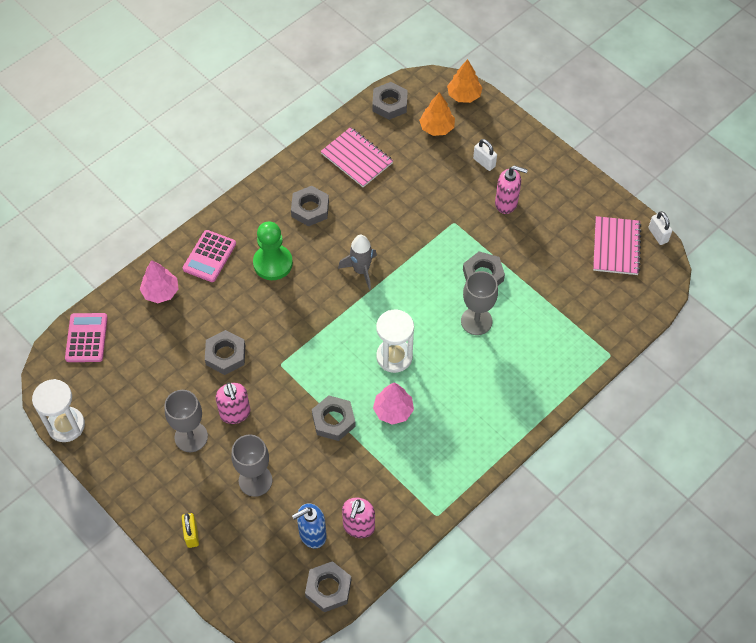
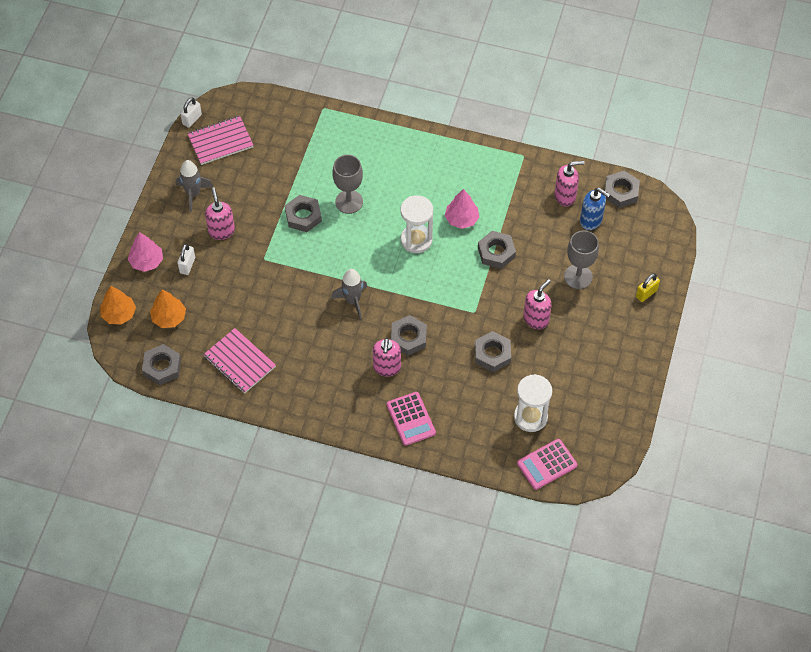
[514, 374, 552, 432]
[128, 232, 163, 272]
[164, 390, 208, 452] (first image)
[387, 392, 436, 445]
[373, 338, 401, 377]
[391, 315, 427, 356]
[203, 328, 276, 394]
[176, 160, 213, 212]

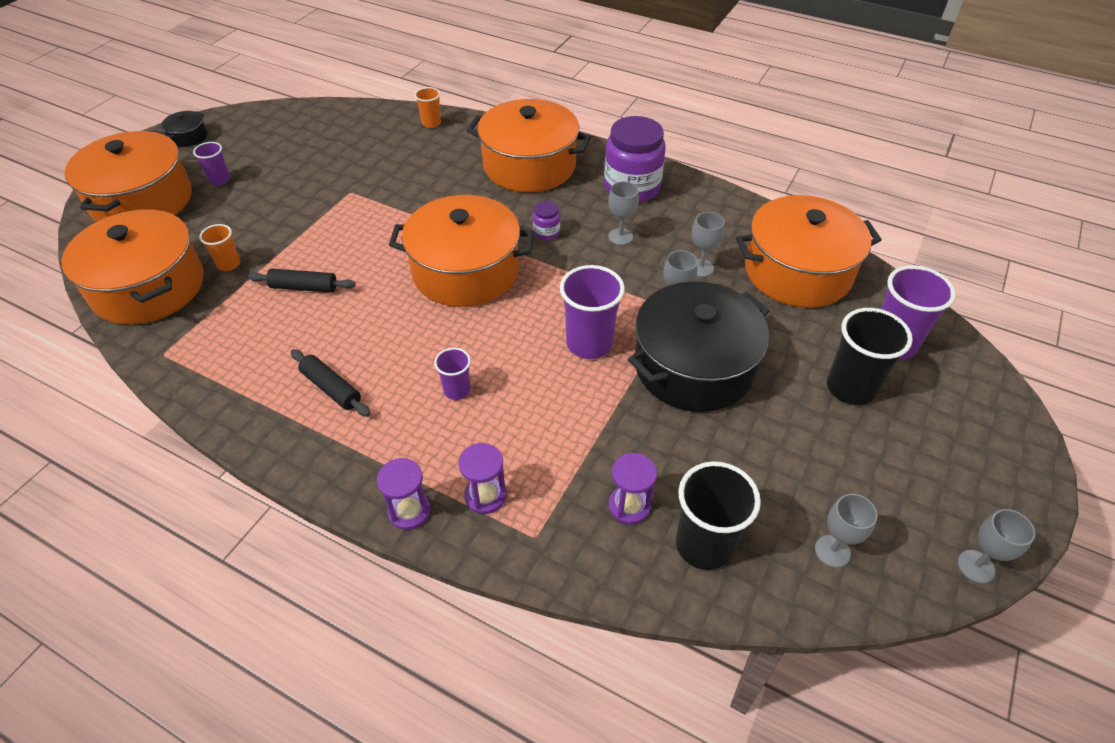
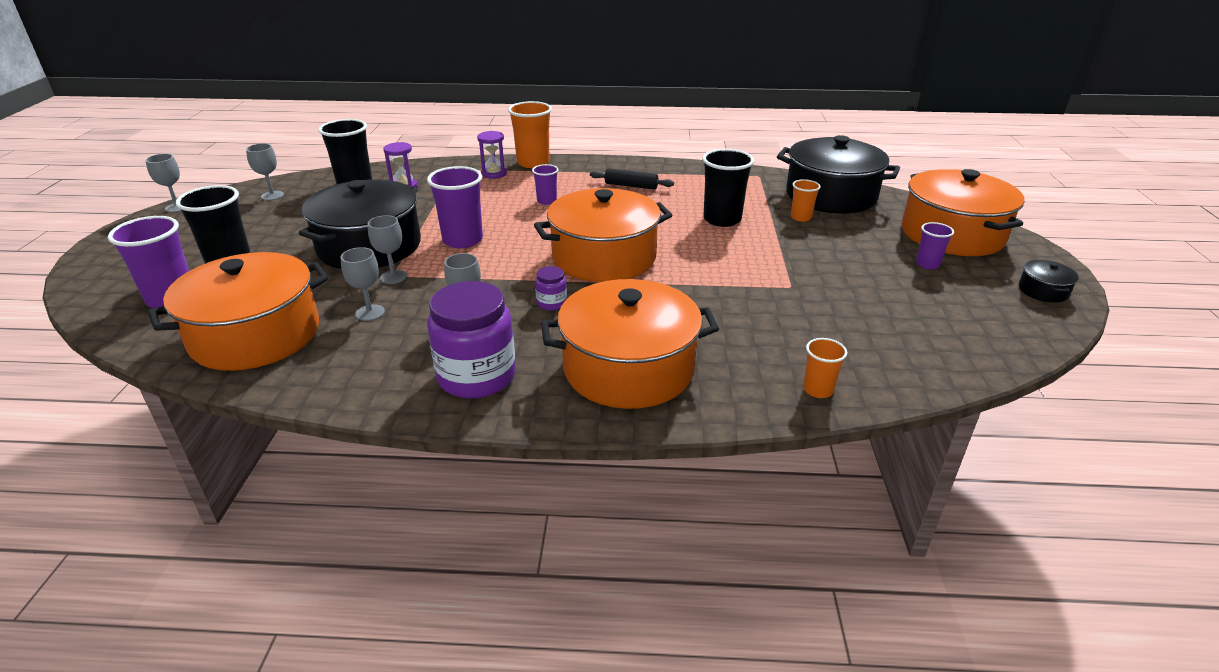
[777, 135, 900, 214]
[702, 149, 754, 227]
[508, 101, 552, 168]

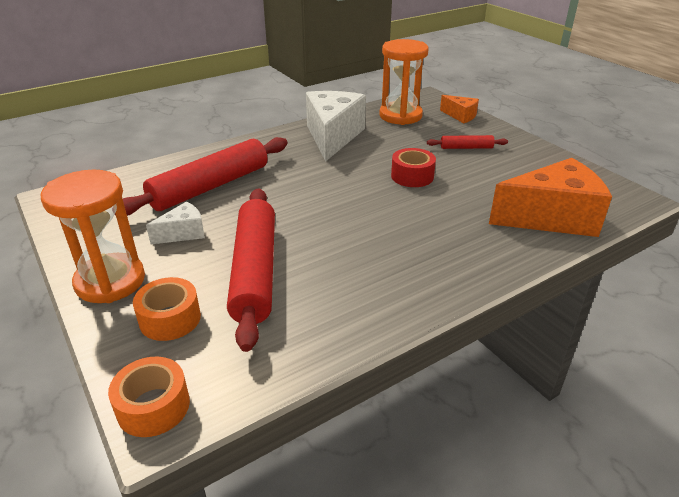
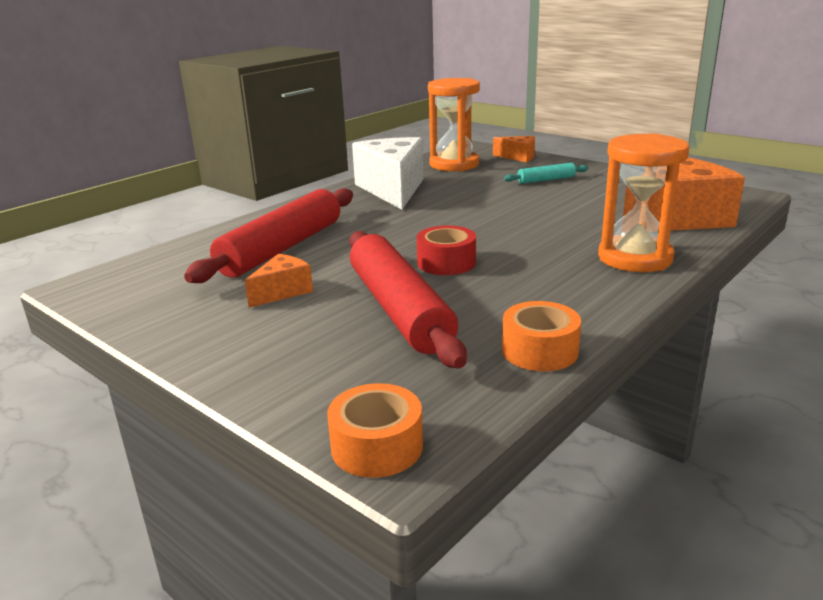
[598, 134, 689, 272]
[502, 301, 581, 371]
[245, 254, 313, 308]
[416, 226, 476, 275]
[504, 163, 588, 184]

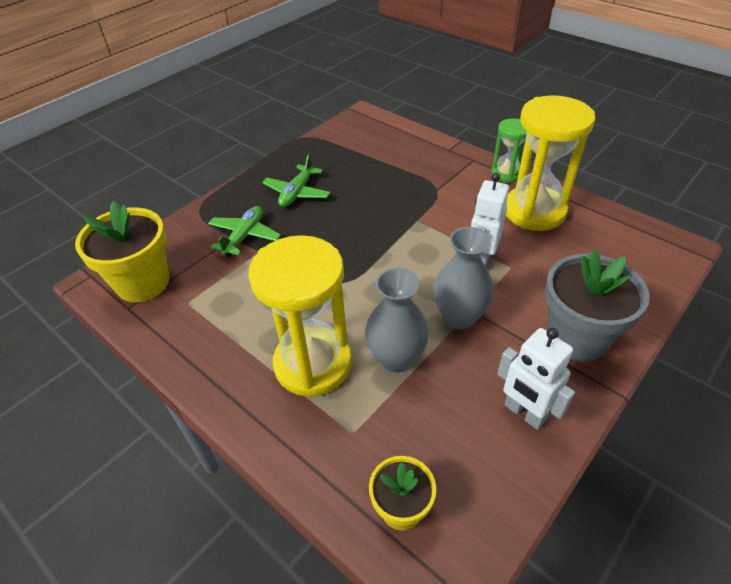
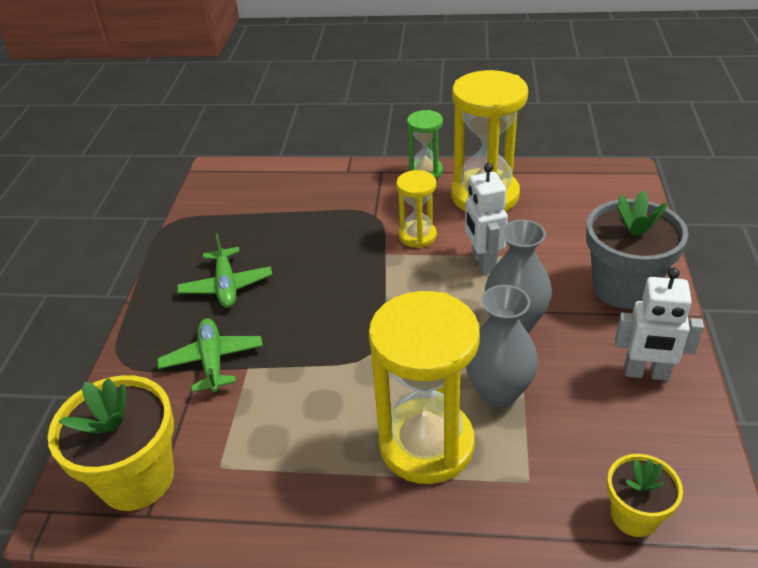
[396, 170, 437, 248]

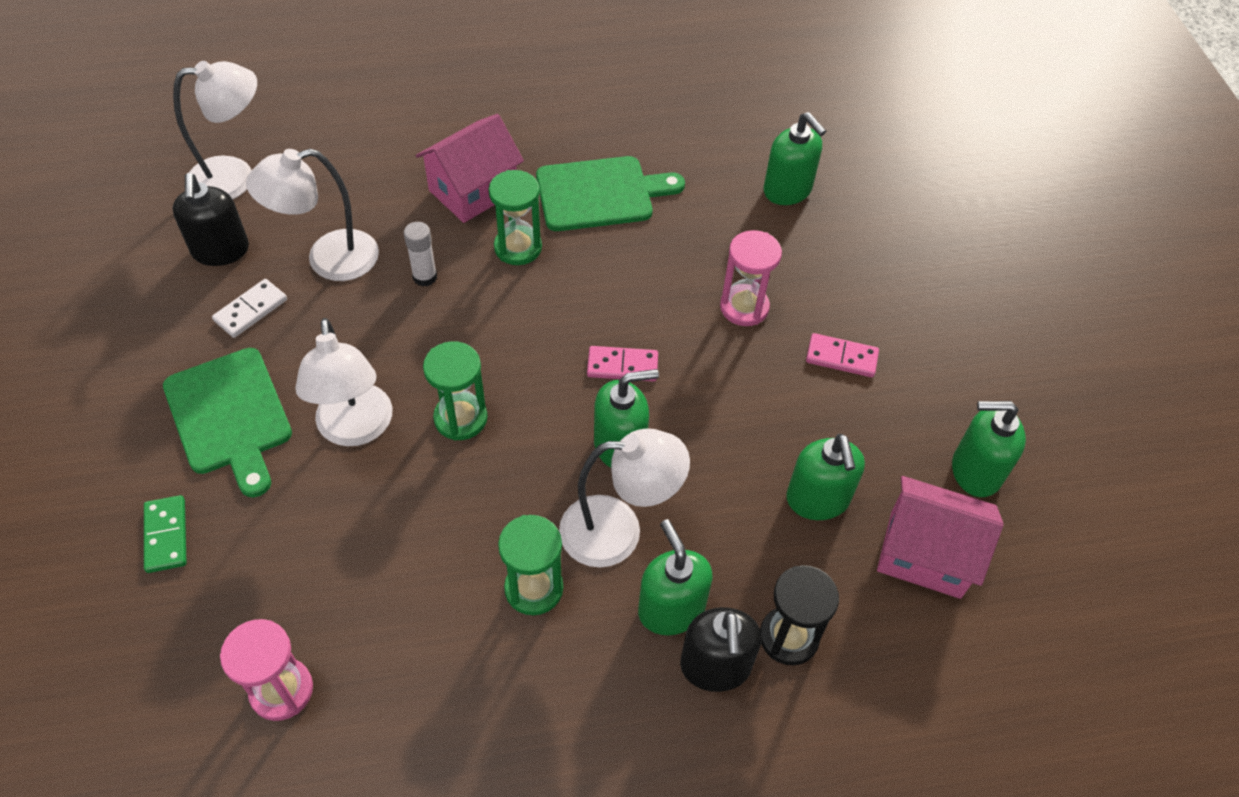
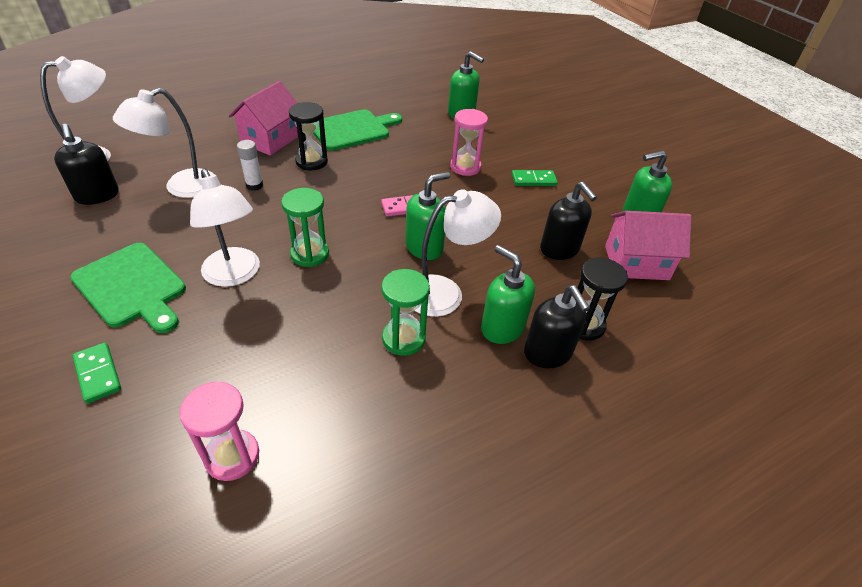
[212, 279, 287, 338] (first image)
[289, 102, 328, 170]
[540, 182, 597, 260]
[512, 170, 558, 186]

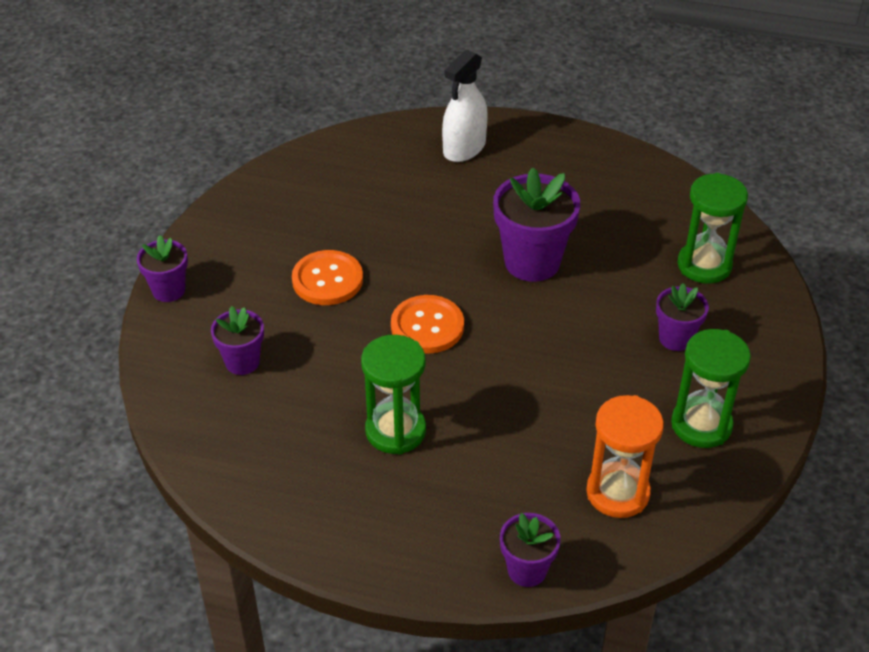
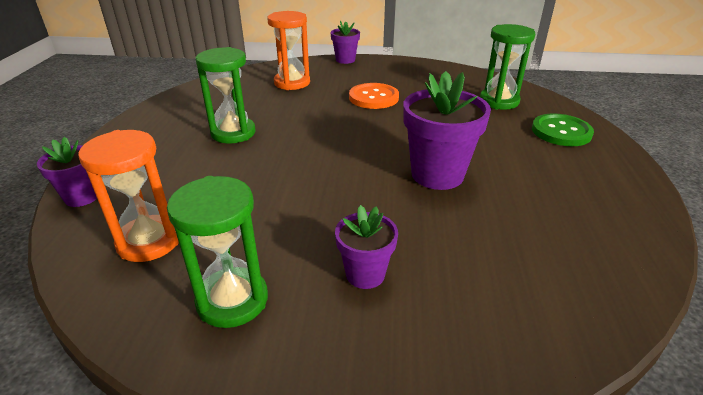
[267, 11, 310, 90]
[391, 295, 464, 354] (first image)
[532, 113, 594, 146]
[480, 24, 535, 110]

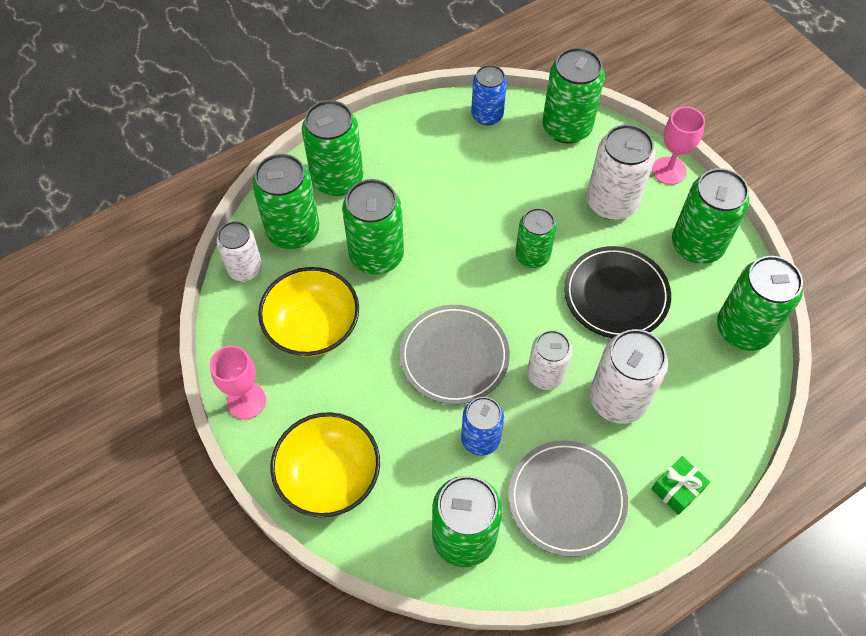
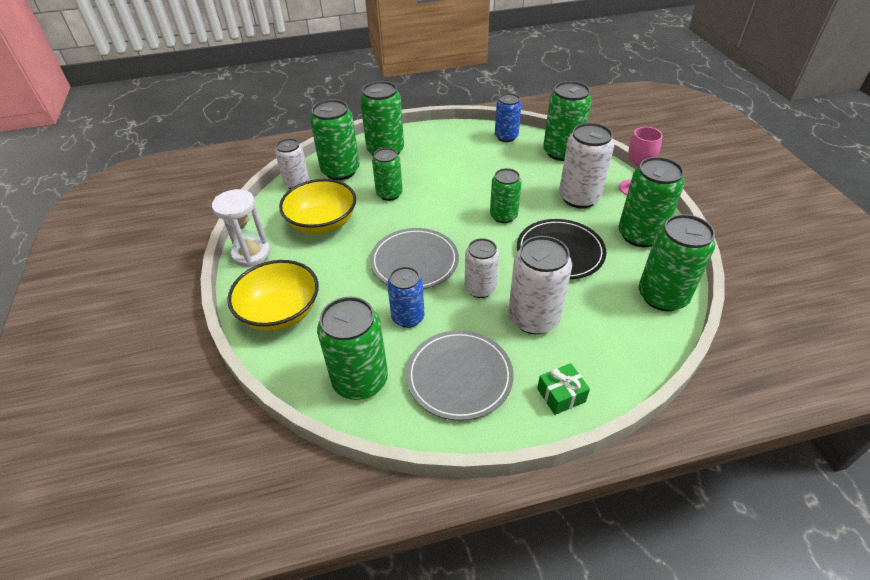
[212, 189, 270, 267]
[372, 148, 403, 201]

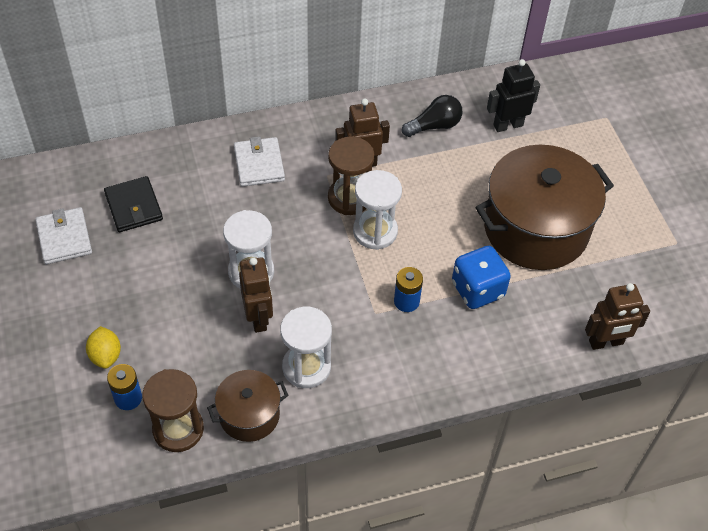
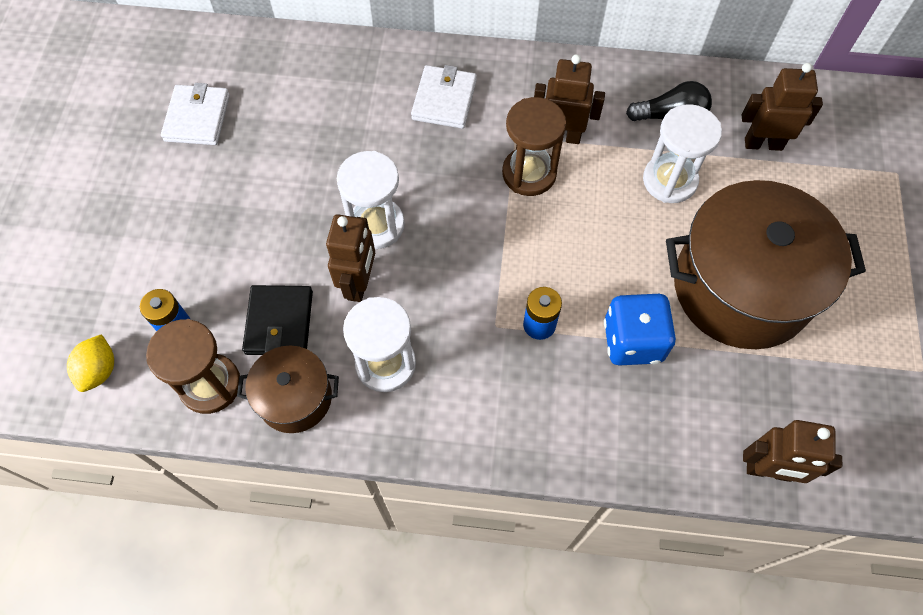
[67, 334, 114, 392]
[242, 285, 313, 355]
[643, 104, 722, 203]
[742, 63, 823, 151]

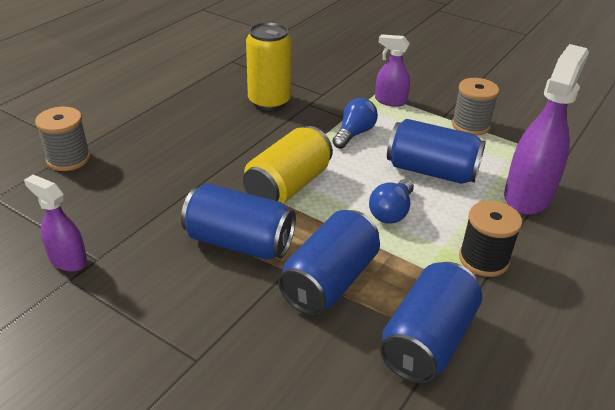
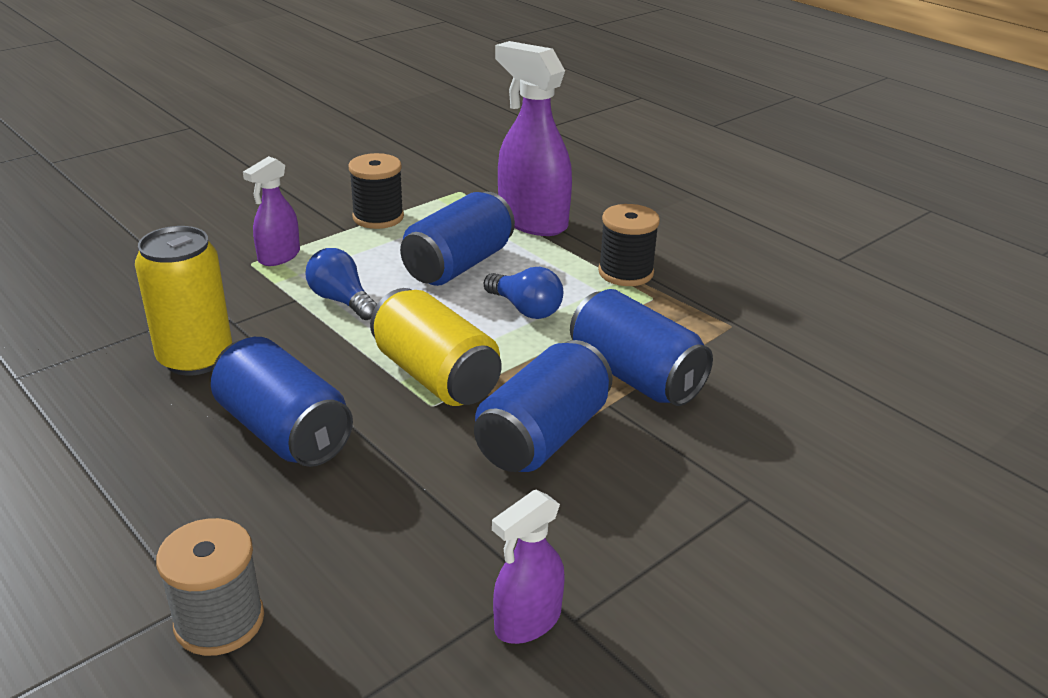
[211, 337, 353, 467]
[348, 153, 404, 229]

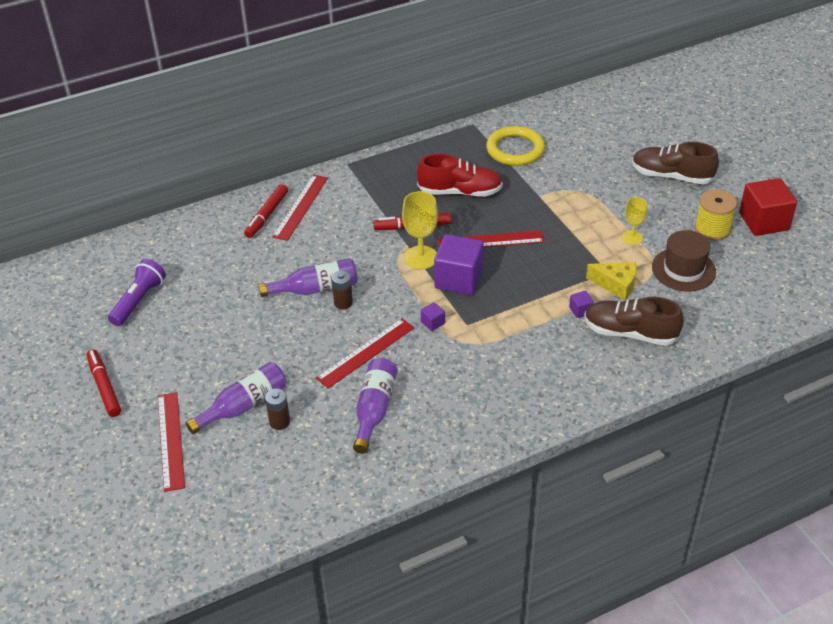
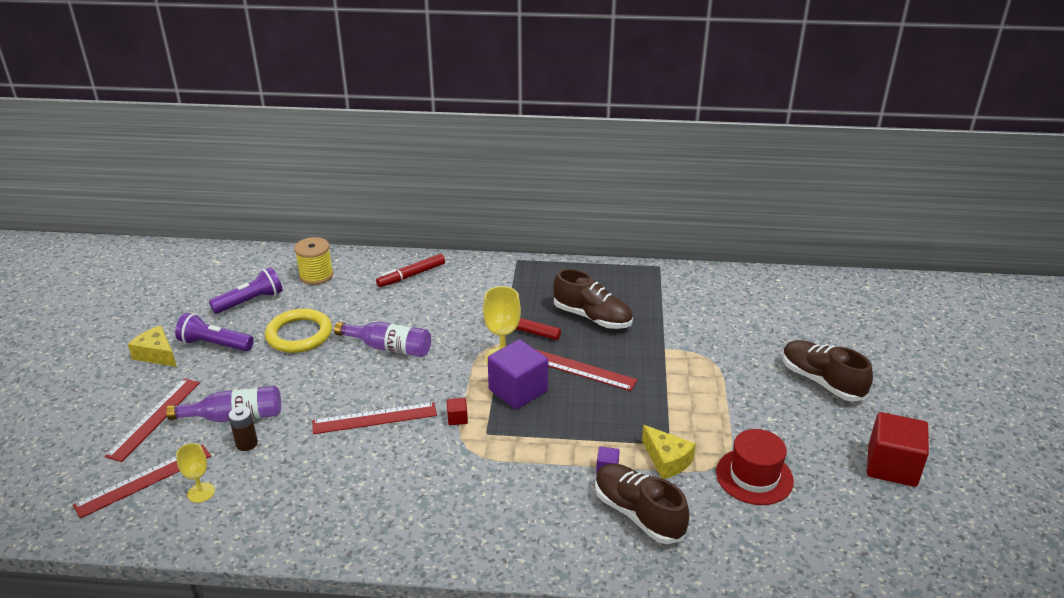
[128, 326, 177, 367]
[73, 444, 211, 519]
[331, 270, 353, 309] (first image)
[353, 358, 397, 454] (first image)
[553, 269, 633, 329]
[447, 398, 468, 425]
[265, 308, 332, 353]
[176, 443, 215, 503]
[716, 429, 794, 505]
[294, 237, 334, 285]
[175, 313, 254, 351]

